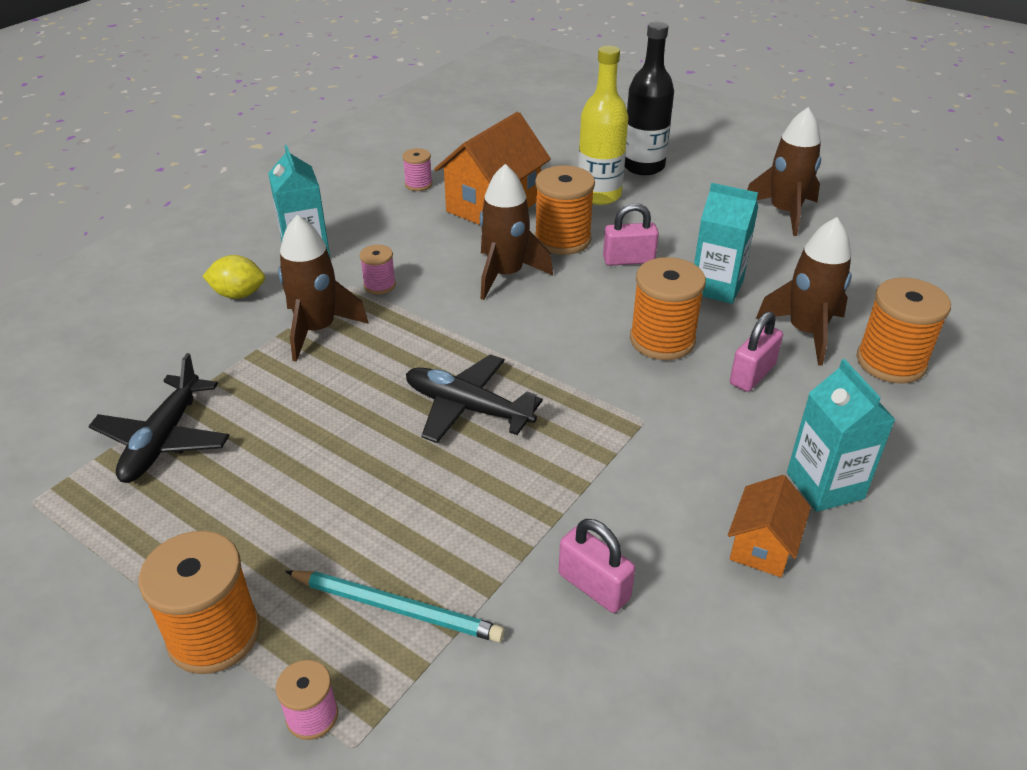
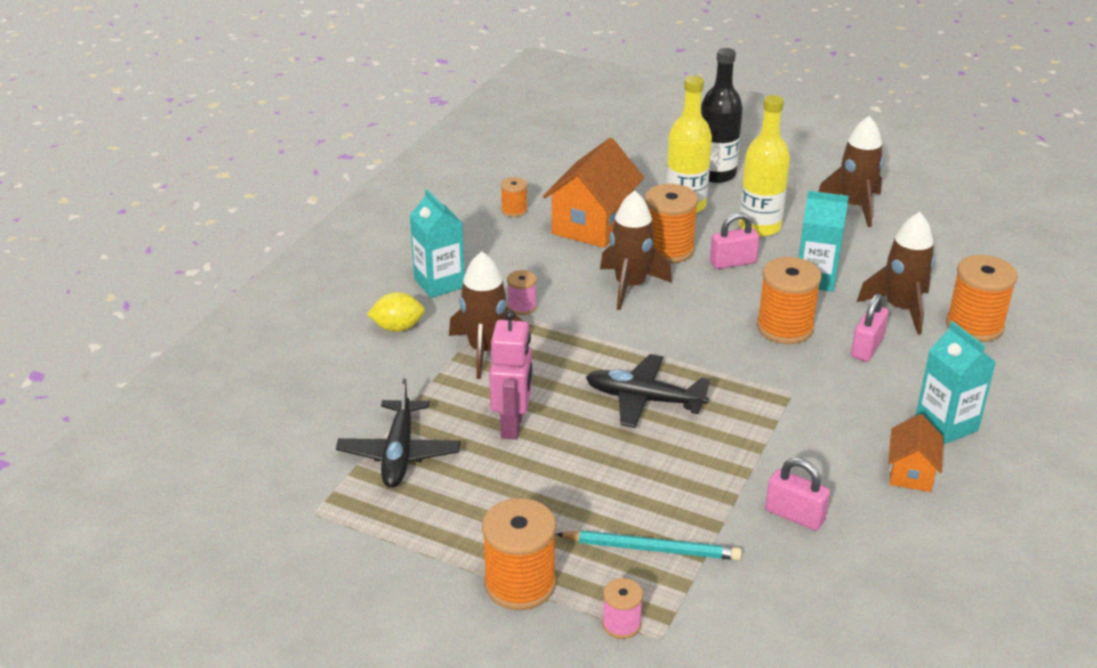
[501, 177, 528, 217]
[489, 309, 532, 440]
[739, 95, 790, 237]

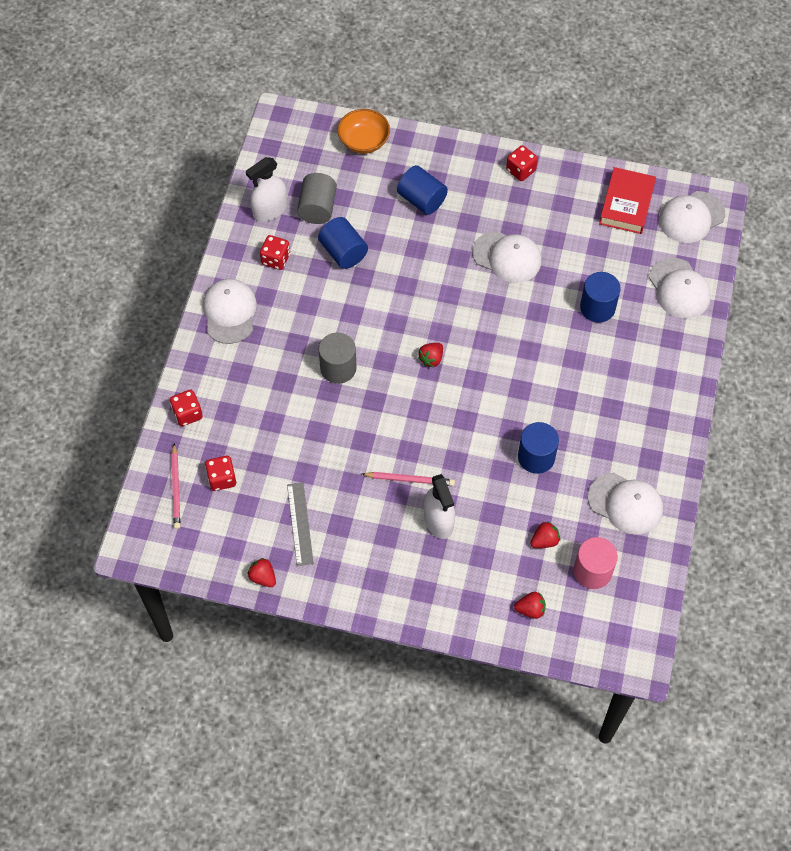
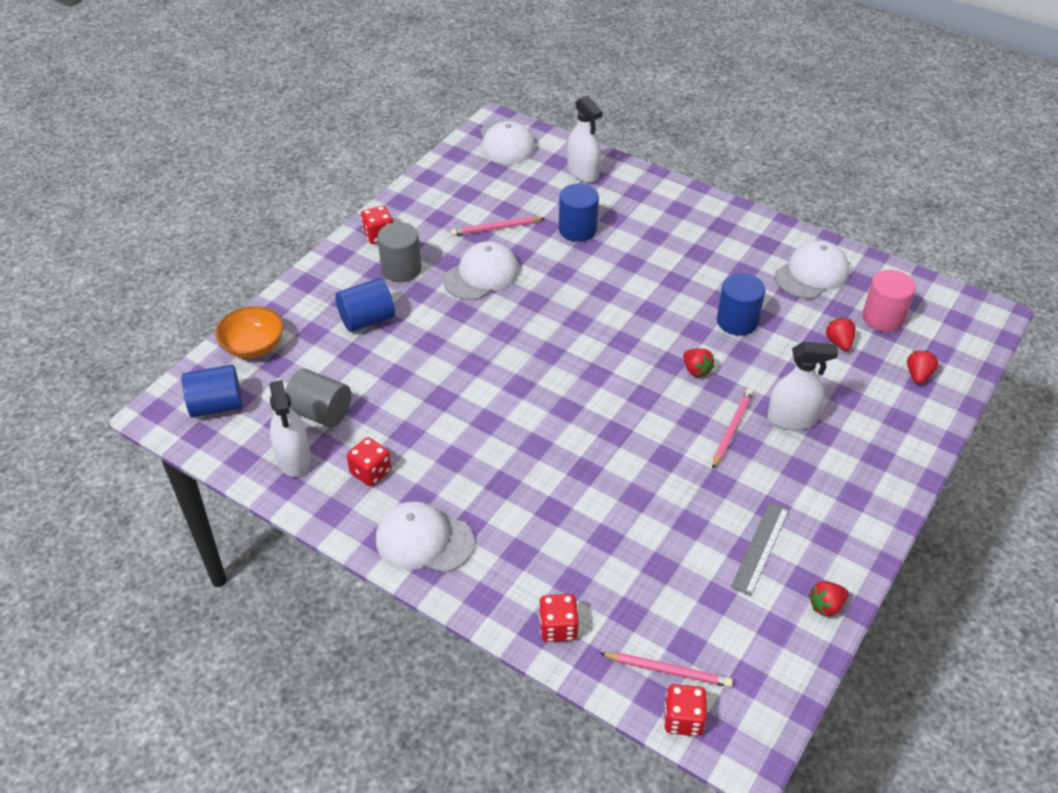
[664, 684, 707, 736]
[730, 502, 789, 596]
[182, 364, 242, 418]
[377, 222, 421, 282]
[683, 348, 714, 377]
[599, 167, 656, 234] (first image)
[567, 96, 603, 183]
[451, 217, 545, 236]

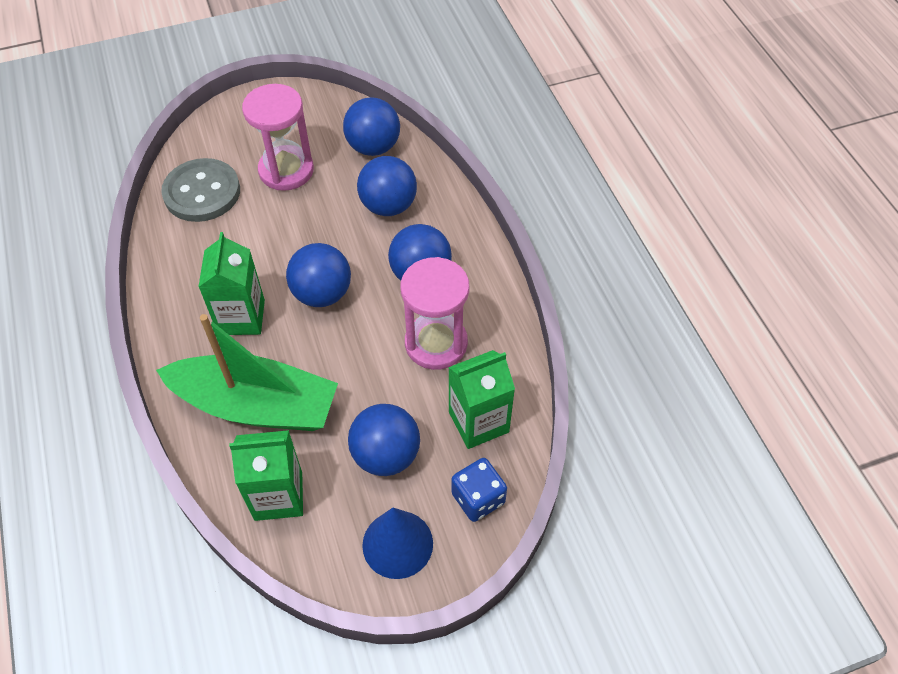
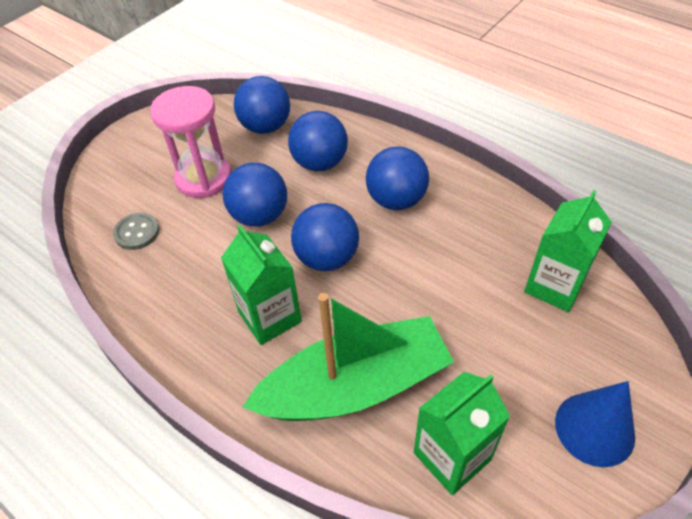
[113, 213, 159, 250]
[223, 163, 287, 227]
[401, 257, 469, 370] (first image)
[451, 458, 507, 522] (first image)

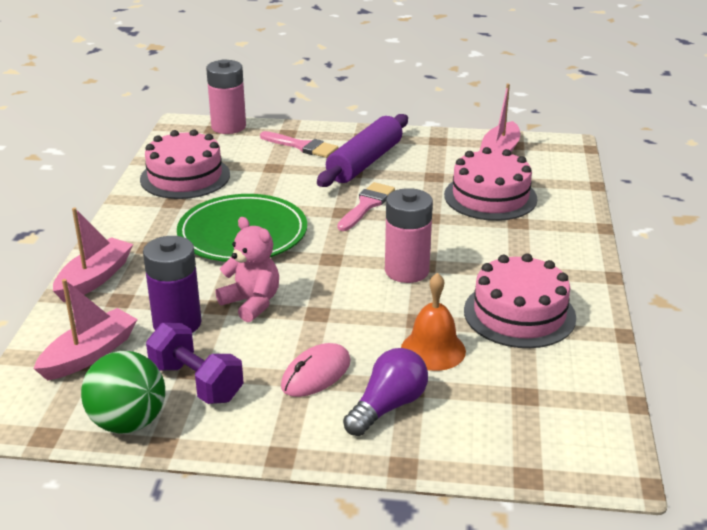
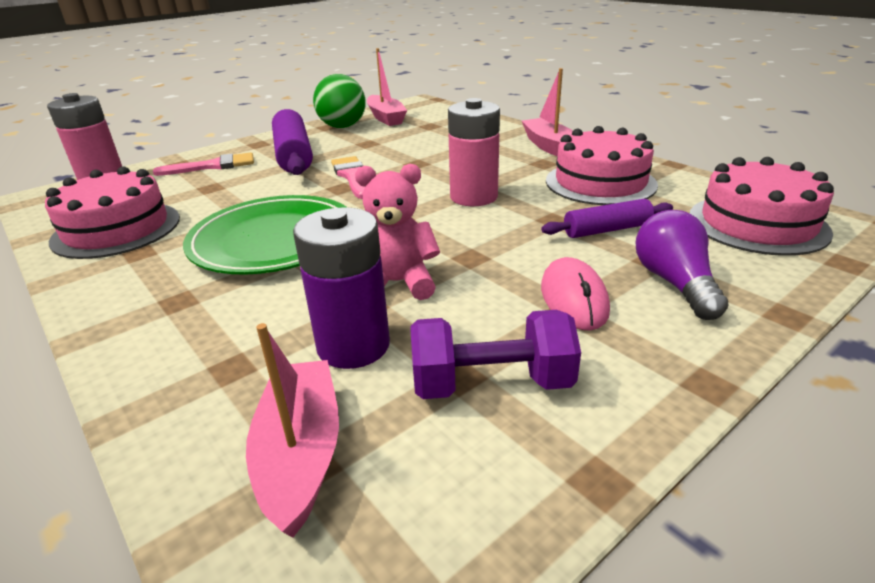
[522, 68, 573, 156]
[313, 74, 366, 128]
[541, 199, 673, 238]
[689, 157, 834, 256]

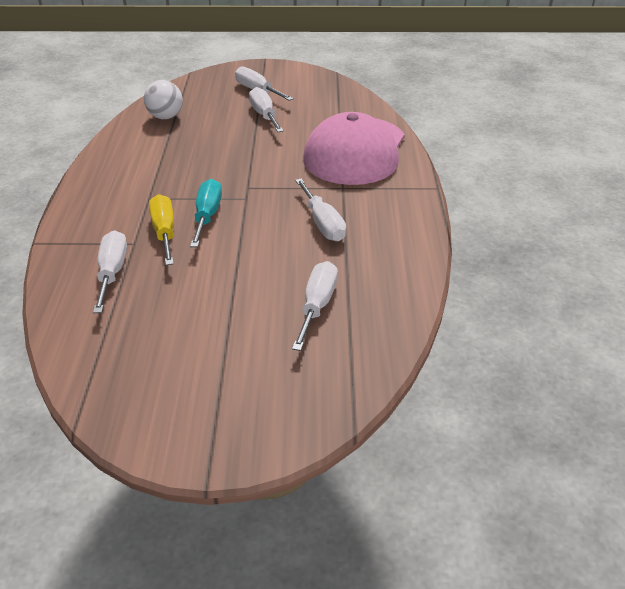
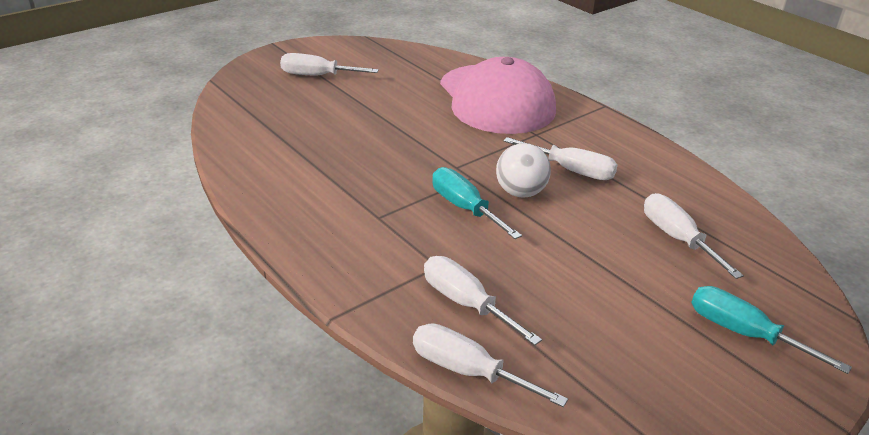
[496, 143, 551, 198]
[149, 194, 174, 265] (first image)
[413, 323, 568, 407]
[691, 286, 852, 374]

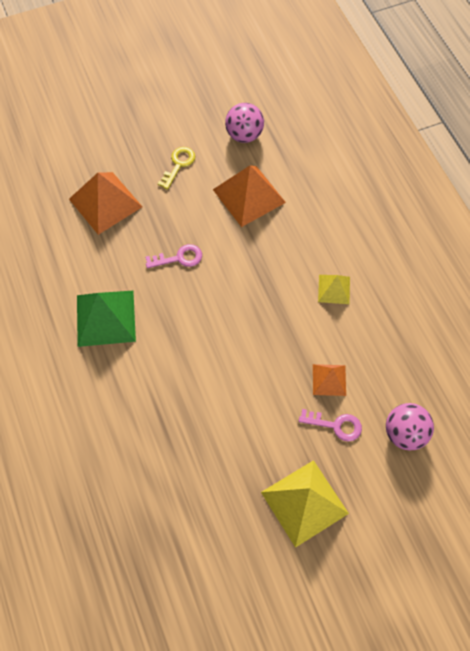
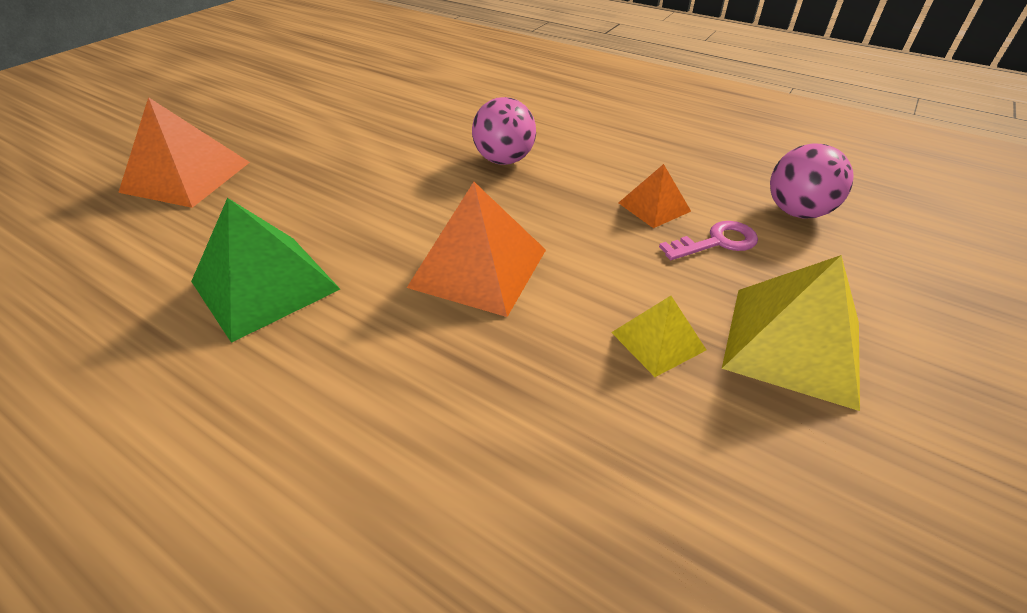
[146, 244, 202, 268] (first image)
[158, 147, 195, 190] (first image)
[407, 182, 546, 317]
[472, 97, 536, 165]
[611, 296, 706, 377]

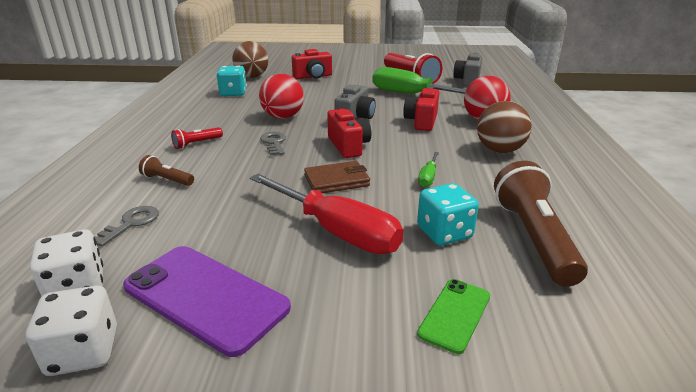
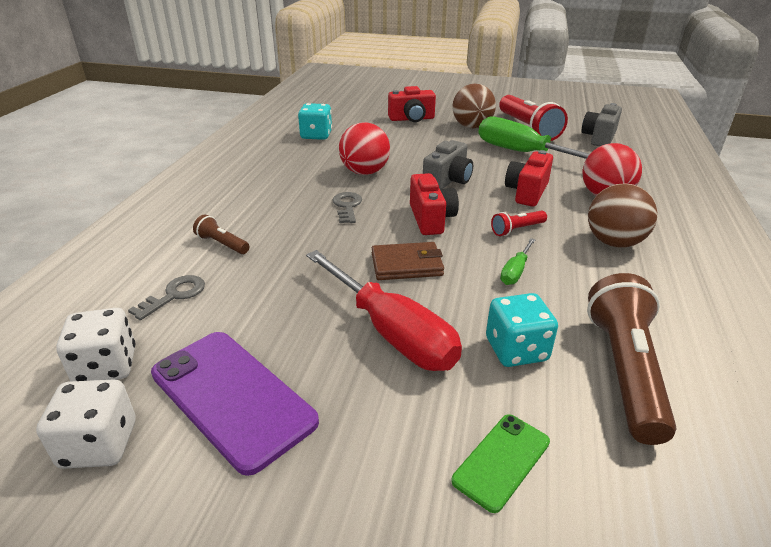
[491, 211, 547, 236]
[452, 84, 496, 128]

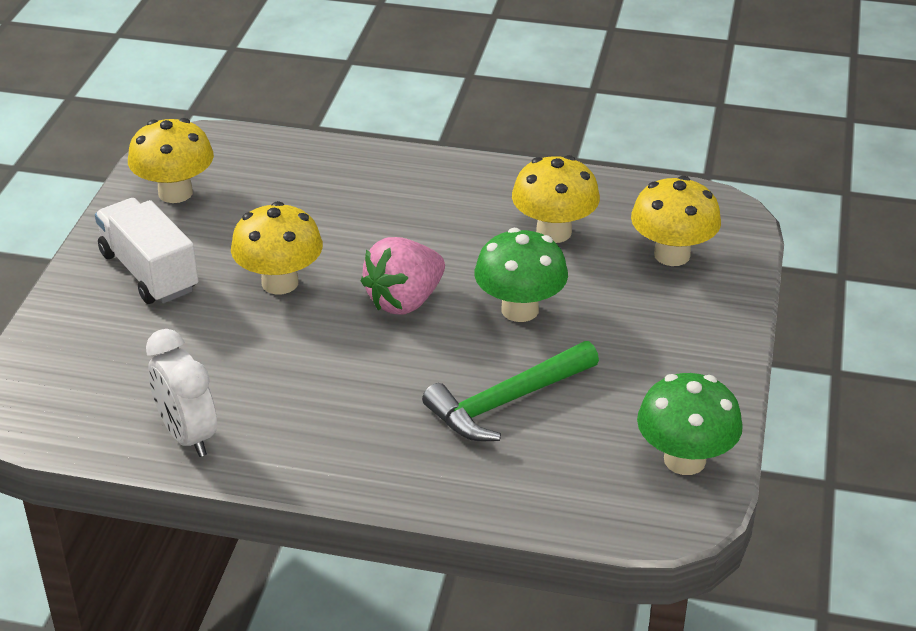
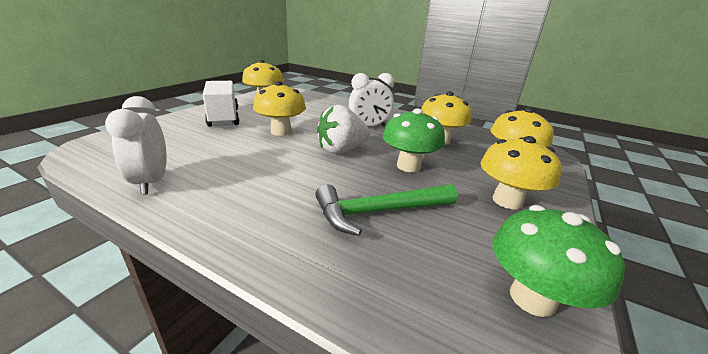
[317, 105, 370, 154]
[349, 73, 394, 126]
[480, 136, 562, 209]

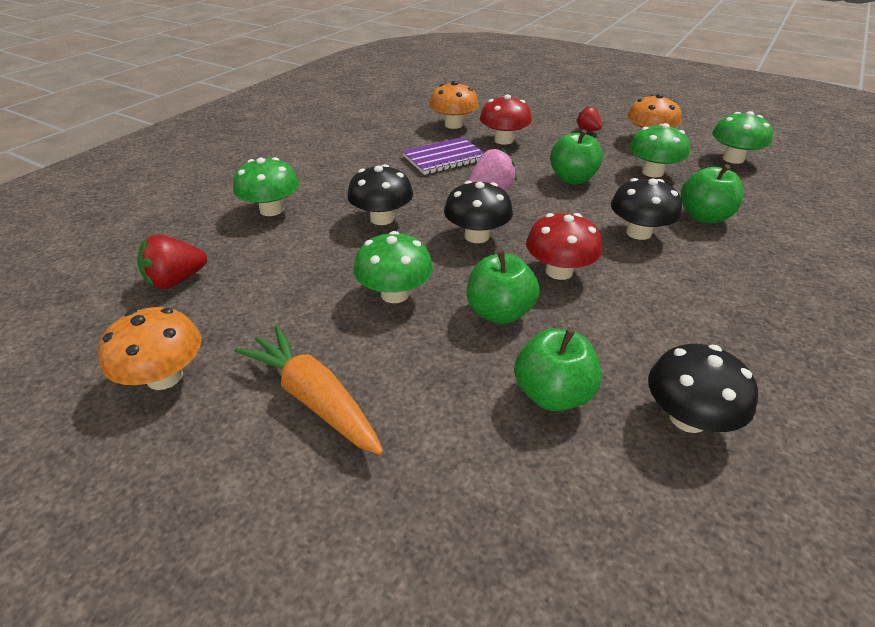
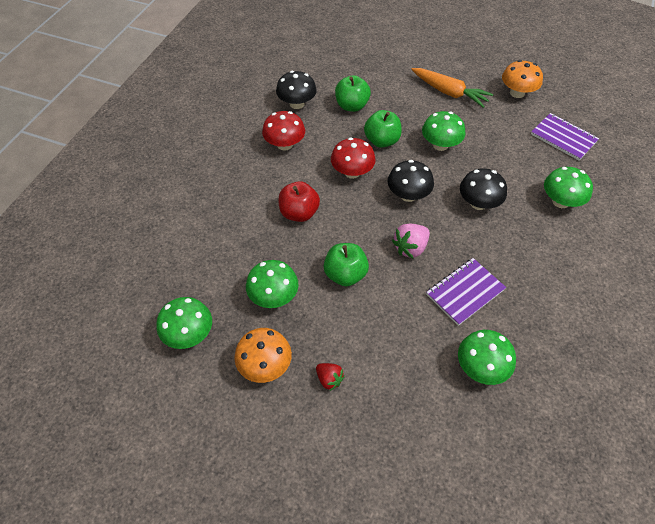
[531, 113, 599, 160]
[458, 330, 516, 385]
[262, 111, 305, 151]
[278, 181, 320, 222]
[681, 164, 743, 223] (first image)

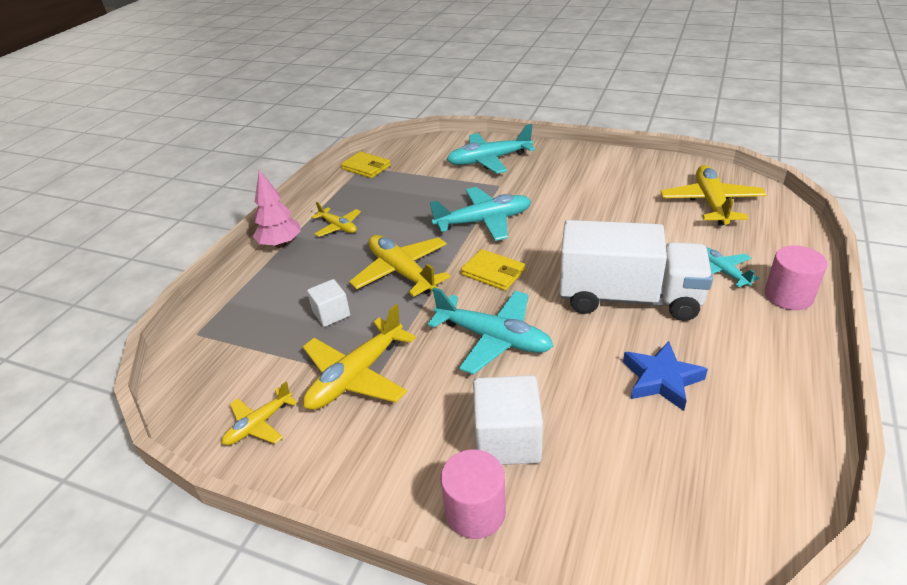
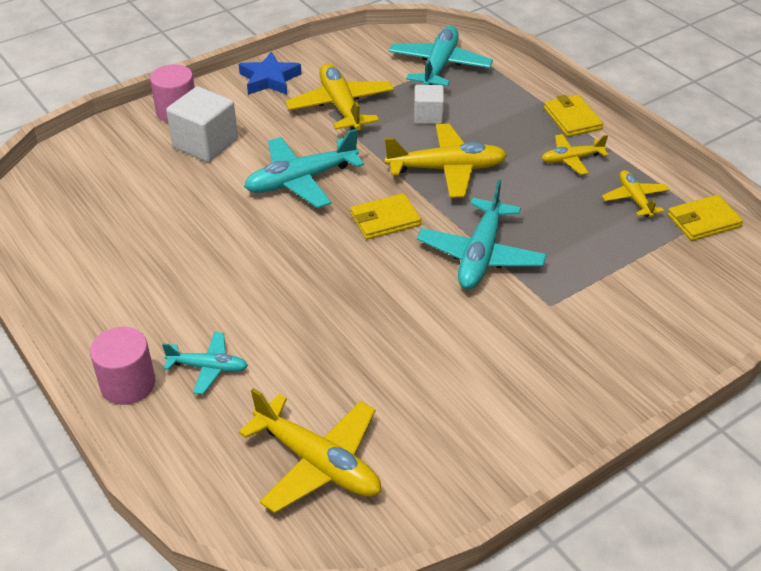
[602, 170, 669, 217]
[544, 95, 603, 137]
[389, 26, 493, 86]
[559, 220, 713, 321] (first image)
[239, 52, 302, 95]

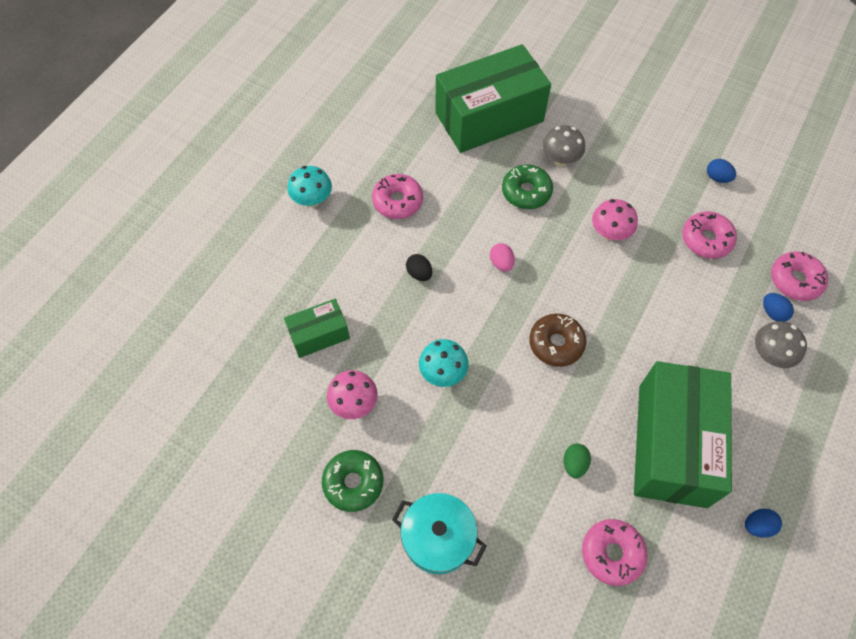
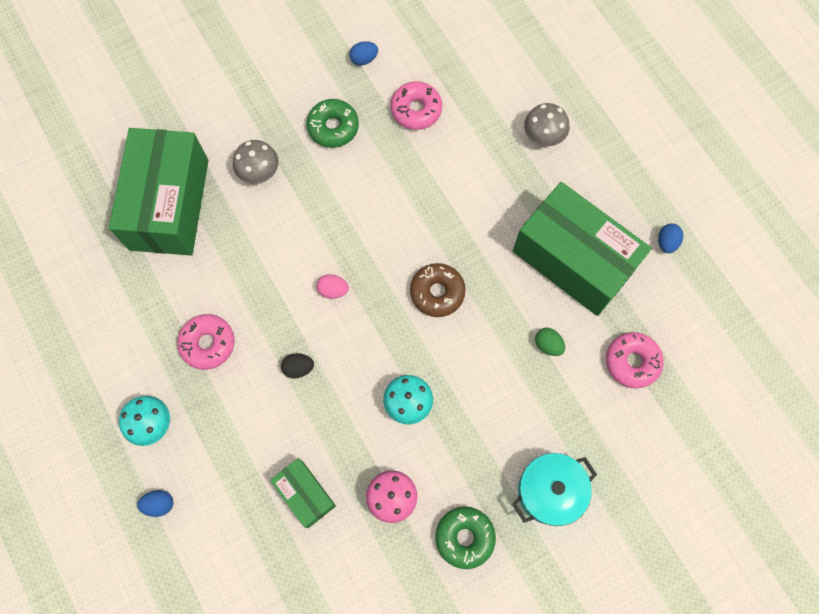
[270, 458, 336, 528]
[306, 99, 359, 148]
[592, 199, 638, 240] (first image)
[137, 490, 173, 517]
[771, 251, 828, 301] (first image)

